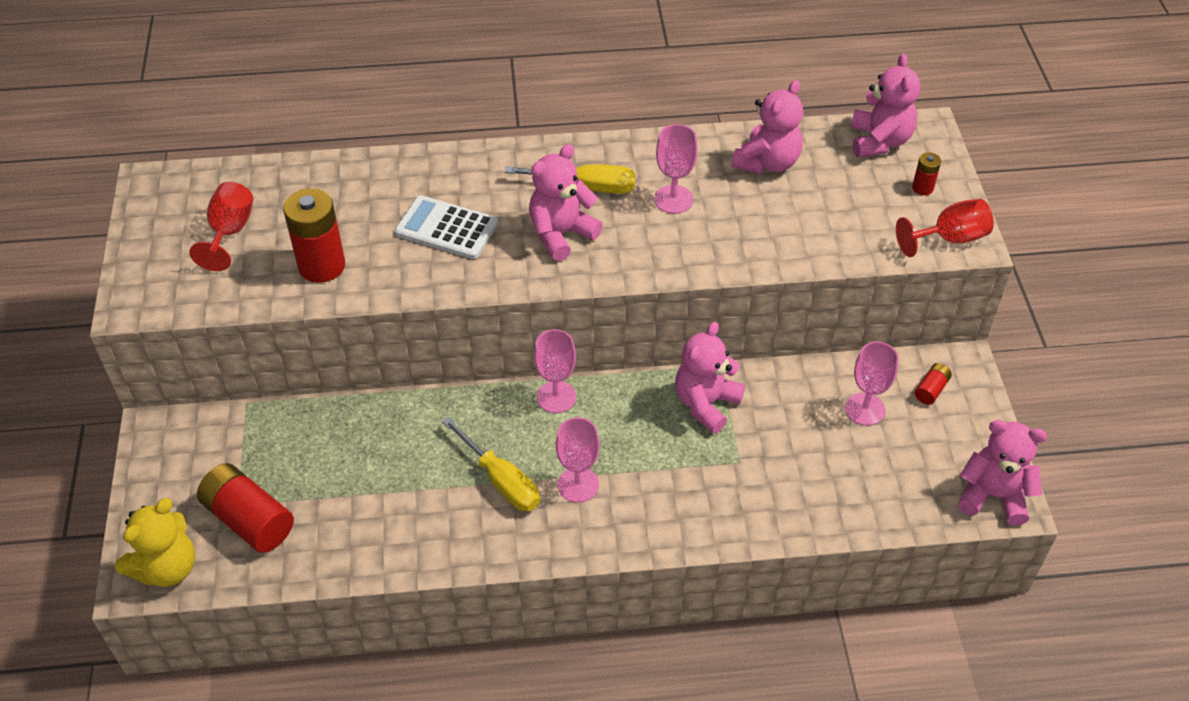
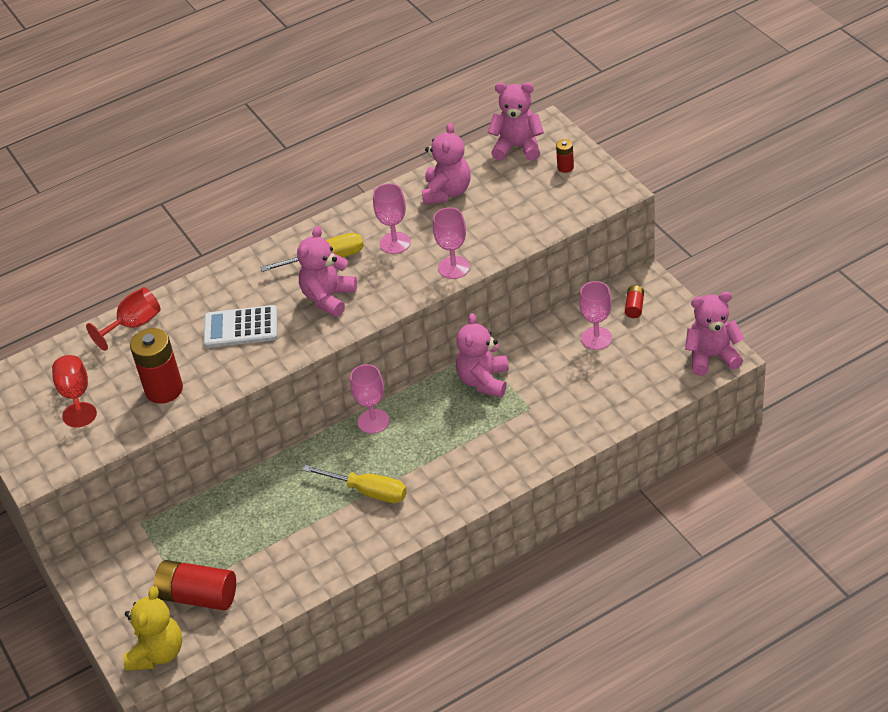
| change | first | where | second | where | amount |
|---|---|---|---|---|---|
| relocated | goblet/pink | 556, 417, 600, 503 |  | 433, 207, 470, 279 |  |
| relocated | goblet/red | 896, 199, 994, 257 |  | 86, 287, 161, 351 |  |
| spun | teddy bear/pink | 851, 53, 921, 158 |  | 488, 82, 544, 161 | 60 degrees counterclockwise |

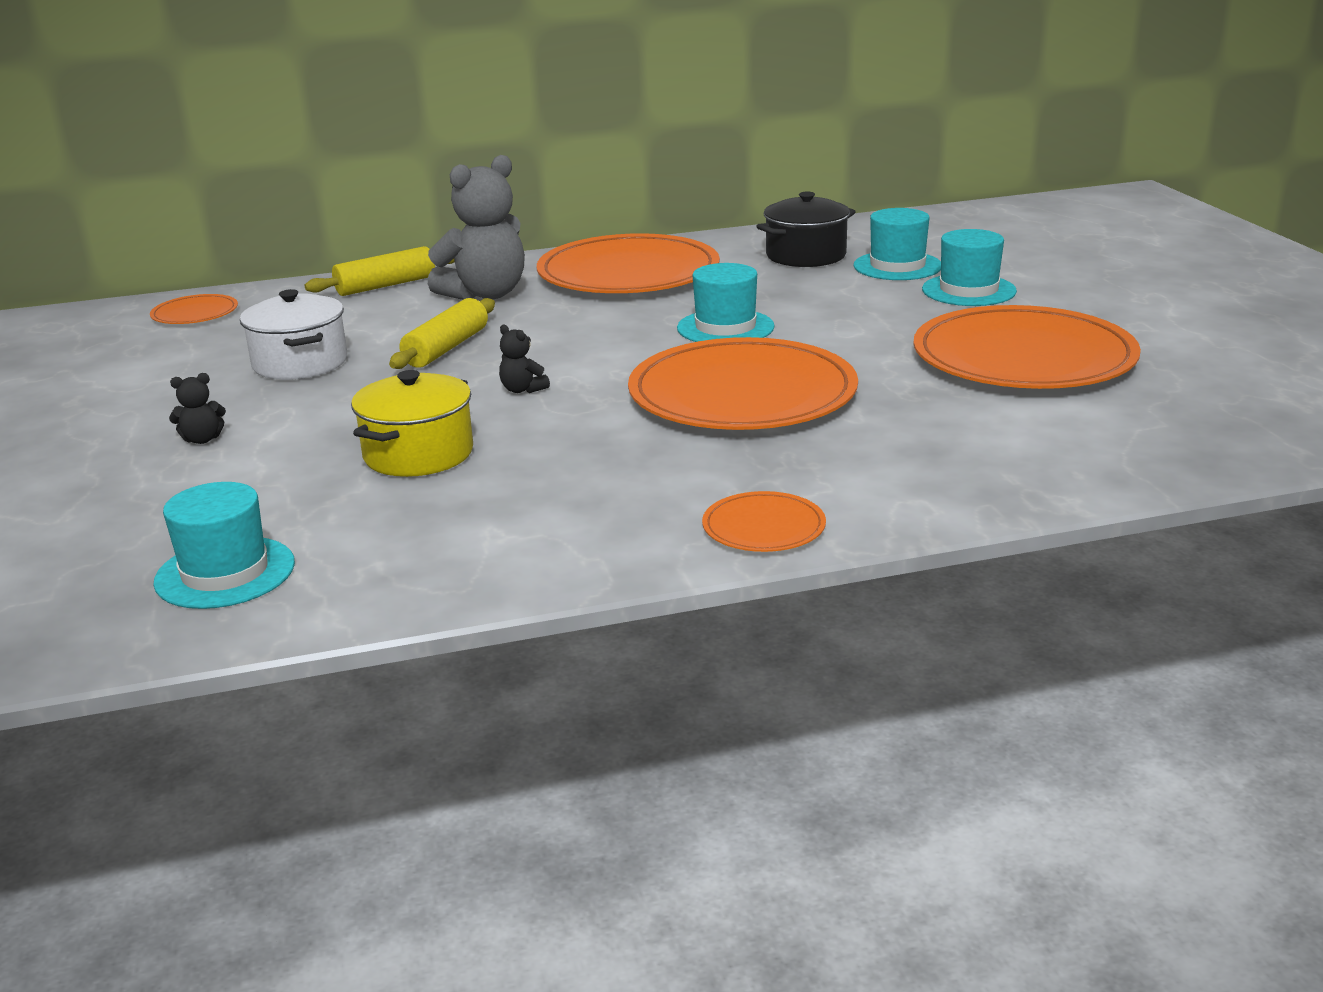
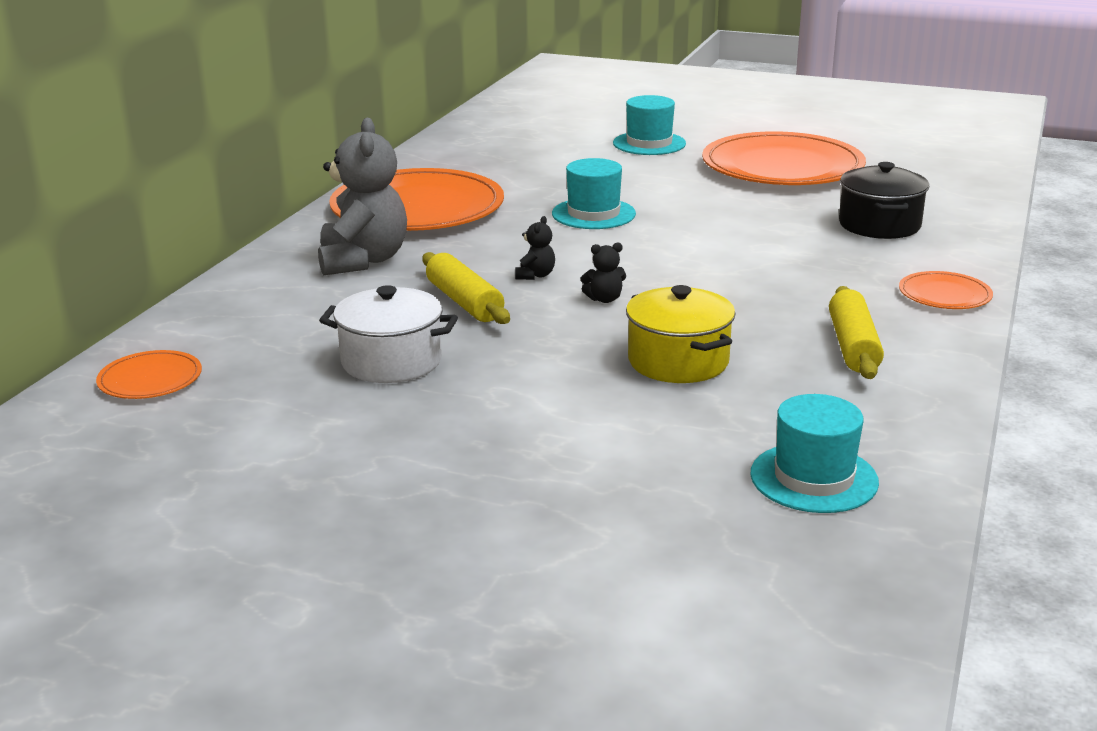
| change | first | where | second | where | amount |
|---|---|---|---|---|---|
| missing | plate/orange | 628, 337, 858, 430 |  |  |  |
| missing | hat/turquoise | 853, 208, 941, 280 |  |  |  |
| relocated | teddy bear/black | 169, 373, 226, 444 |  | 515, 216, 555, 280 |  |
| relocated | rolling pin/yellow | 305, 246, 454, 296 |  | 829, 286, 884, 379 |  |
| relocated | pot/black | 756, 191, 856, 267 |  | 839, 162, 929, 239 |  |

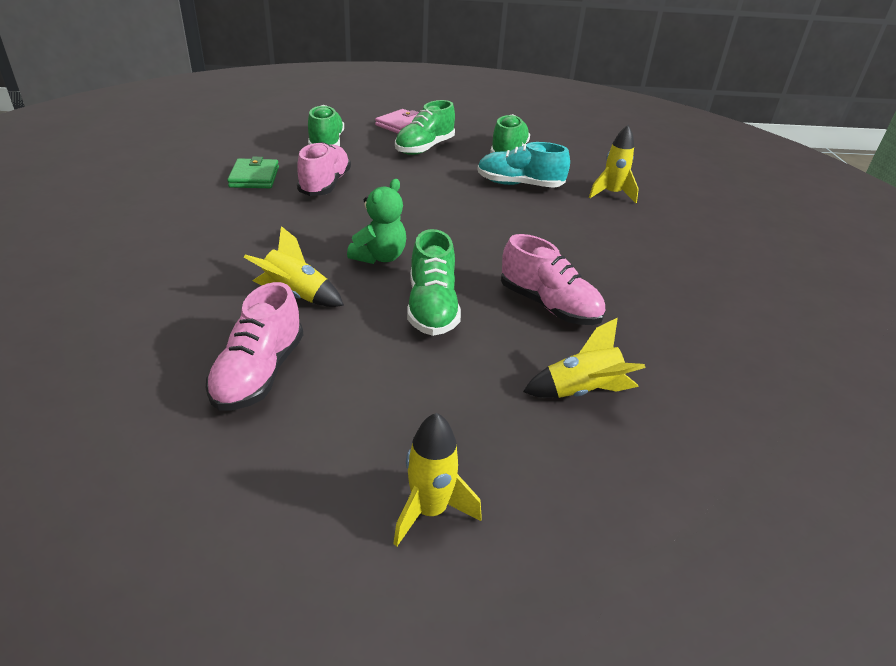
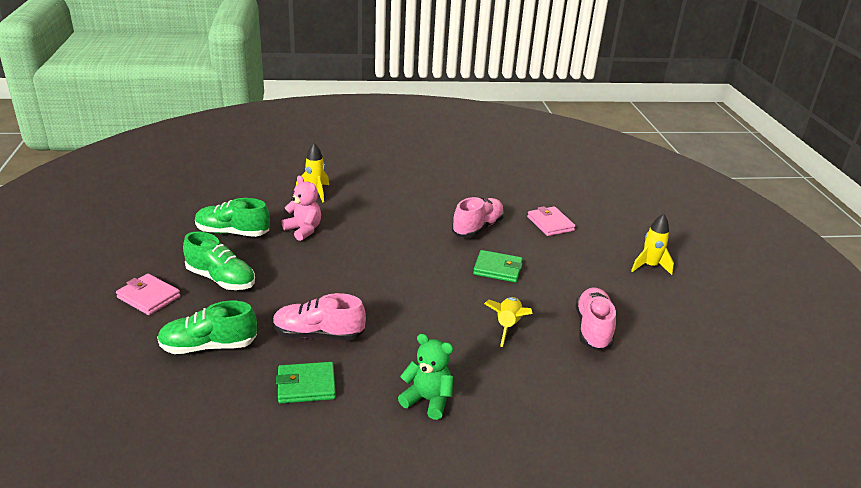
| change | first | where | second | where | amount |
|---|---|---|---|---|---|
| relocated | teddy bear/green | 347, 179, 406, 264 |  | 398, 334, 453, 420 |  |
| exchanged | shoe/green | 407, 229, 461, 336 | wallet/green | 473, 250, 523, 283 |  |
| exchanged | shoe/turquoise | 477, 142, 570, 188 | teddy bear/pink | 281, 176, 321, 241 |  |
| exchanged | rocket/yellow | 523, 318, 645, 398 | wallet/pink | 527, 206, 576, 236 |  |
| spun | shoe/pink | 206, 282, 303, 411 |  | 576, 288, 616, 351 | 90 degrees counterclockwise |

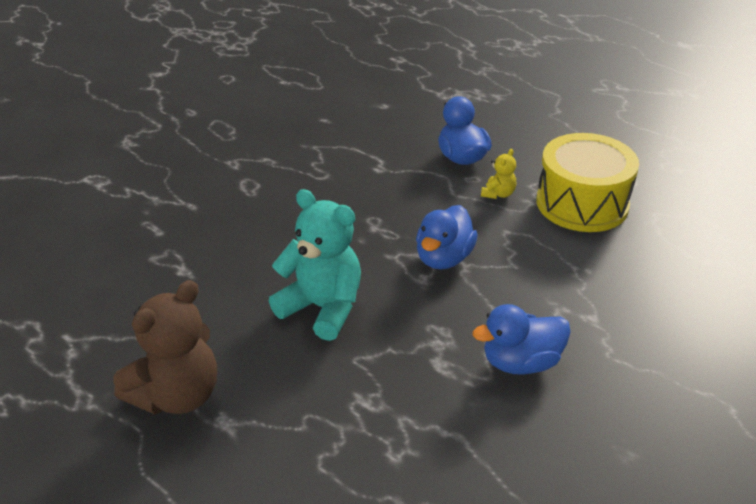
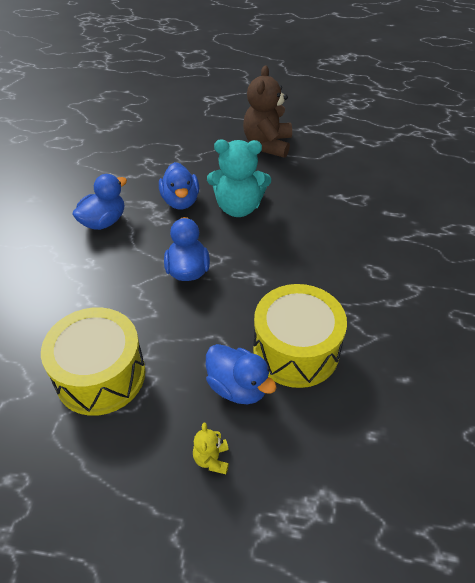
| change | first | where | second | where | amount |
|---|---|---|---|---|---|
| appeared |  |  | duck/blue | 159, 162, 199, 209 |  |
| appeared |  |  | drum/yellow | 253, 284, 347, 388 |  |
| relocated | teddy bear/yellow | 481, 149, 516, 199 |  | 193, 423, 229, 474 |  |

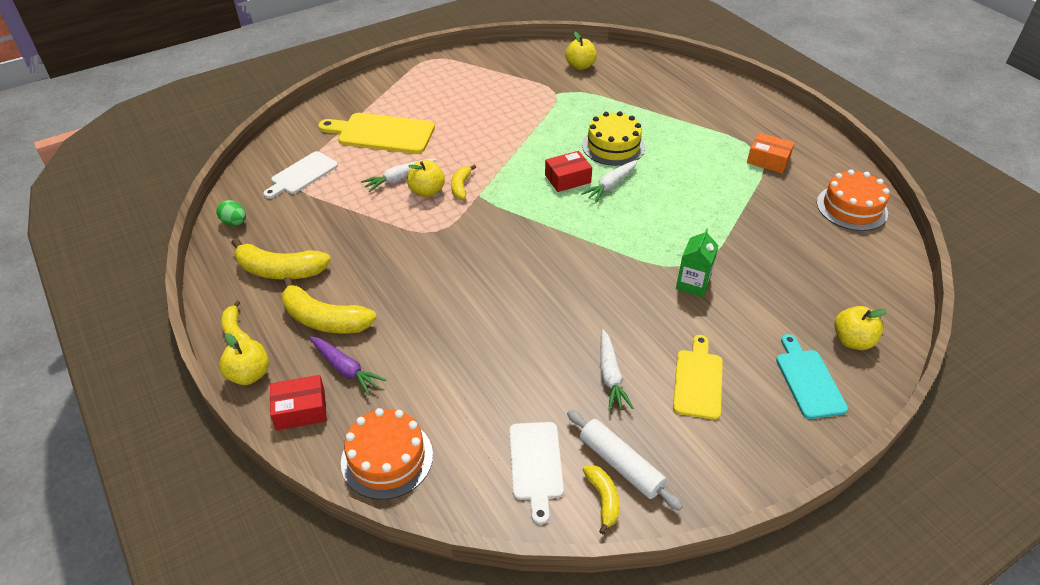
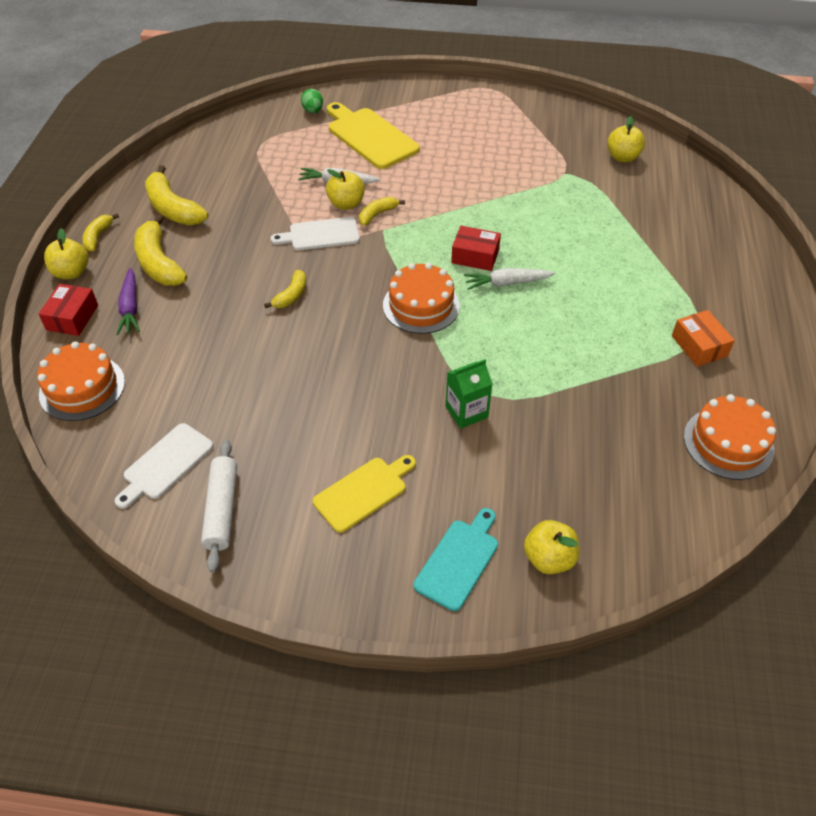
| change | first | where | second | where | amount |
|---|---|---|---|---|---|
| missing | cake/yellow | 582, 111, 645, 166 |  |  |  |
| missing | carrot/white | 600, 329, 633, 411 |  |  |  |
| appeared |  |  | cake/orange | 383, 263, 460, 334 |  |
| relocated | egg/green | 216, 200, 246, 226 |  | 301, 89, 323, 113 |  |
| relocated | cutting board/white | 263, 151, 338, 199 |  | 270, 217, 360, 250 |  |
| relocated | banana/yellow | 583, 465, 620, 534 |  | 264, 270, 306, 308 |  |
| spun | box/red | 270, 375, 327, 430 |  | 39, 284, 98, 336 | 75 degrees clockwise |

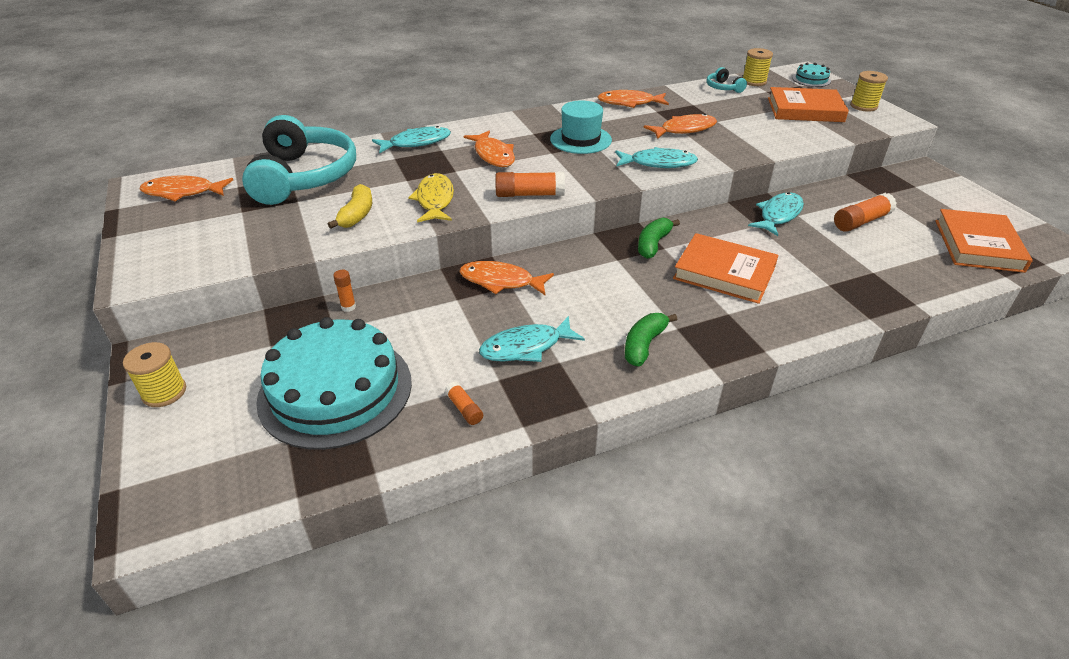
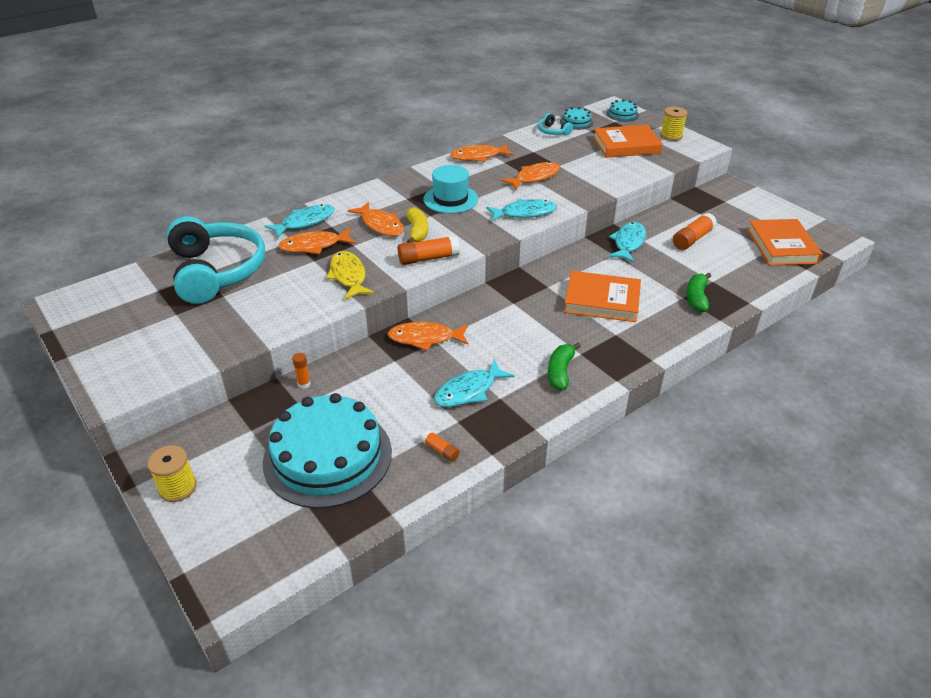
| change | first | where | second | where | amount |
|---|---|---|---|---|---|
| relocated | fish/orange | 139, 175, 233, 201 |  | 278, 228, 356, 254 |  |
| relocated | banana/yellow | 328, 184, 372, 229 |  | 406, 207, 428, 243 |  |
| relocated | banana/green | 638, 218, 680, 259 |  | 686, 273, 711, 312 |  |
| exchanged | spool/yellow | 743, 48, 773, 86 | cake/turquoise | 560, 107, 593, 130 |  |

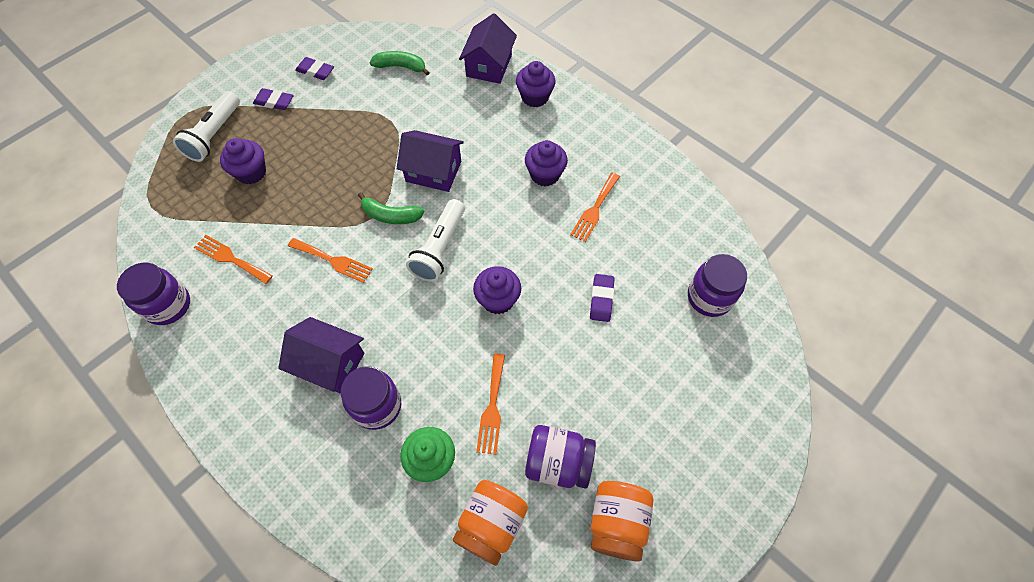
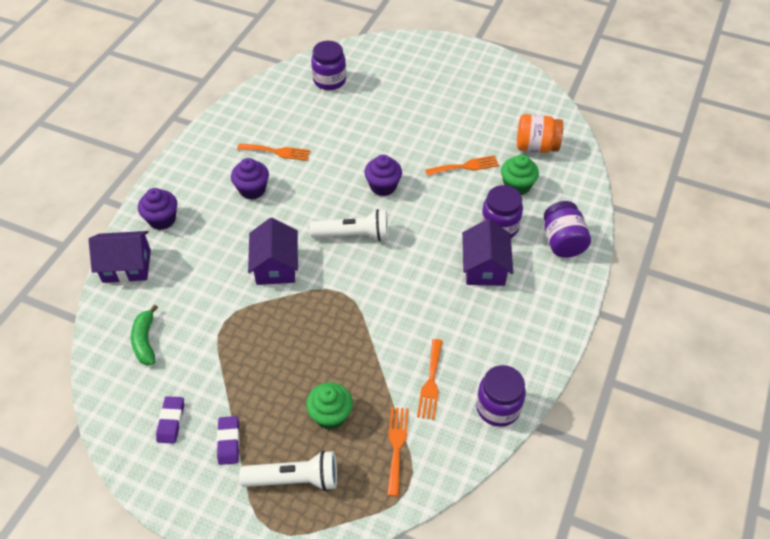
| change | first | where | second | where | amount |
|---|---|---|---|---|---|
| missing | banana/green | 358, 192, 425, 224 |  |  |  |
| missing | eraser/purple | 590, 274, 614, 322 |  |  |  |
| missing | jar/orange | 591, 481, 654, 561 |  |  |  |
| relocated | fork/orange | 288, 238, 373, 283 |  | 387, 407, 409, 496 |  |
| relocated | jar/purple | 525, 425, 596, 488 |  | 544, 201, 591, 258 |  |
| colour | cupcake/purple | 220, 138, 266, 184 | cupcake/green | 306, 382, 353, 430 |  |

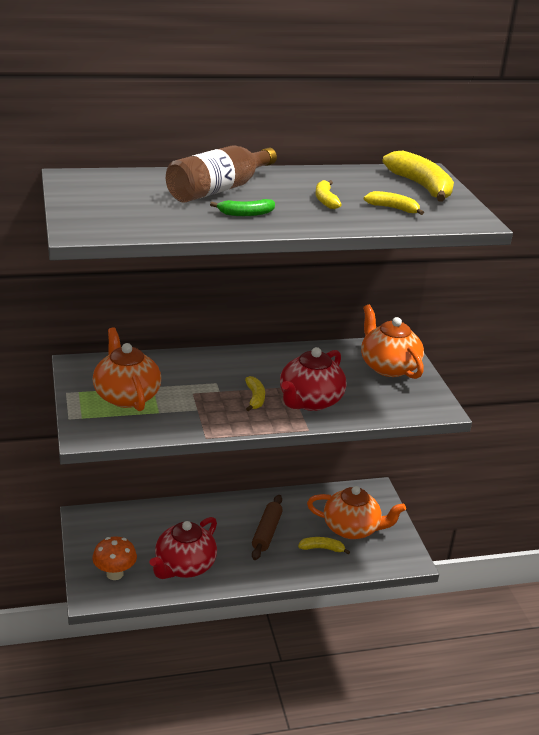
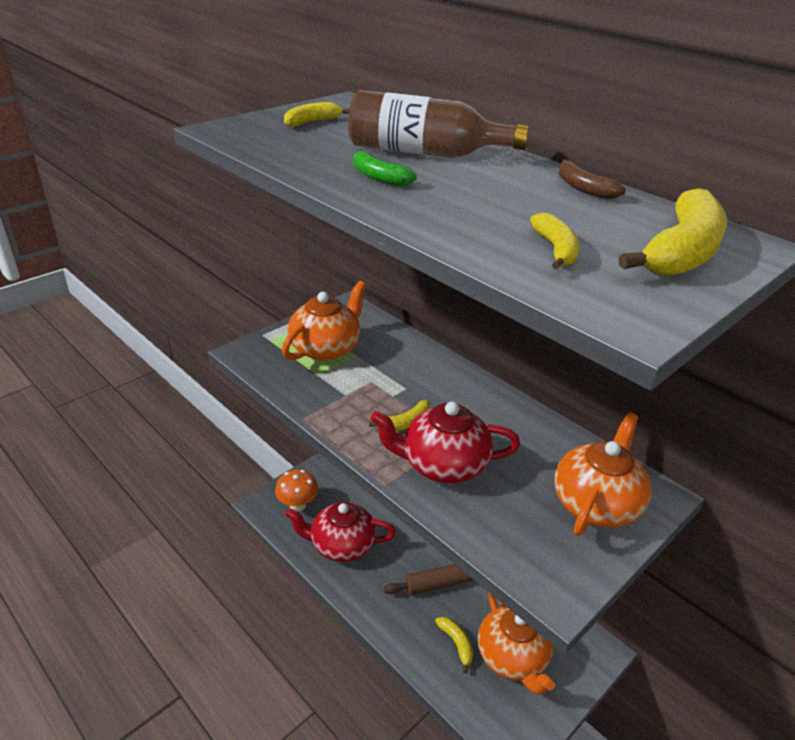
| change | first | where | second | where | amount |
|---|---|---|---|---|---|
| appeared |  |  | banana/brown | 558, 160, 626, 199 |  |
| relocated | banana/yellow | 316, 180, 342, 209 |  | 284, 102, 350, 127 |  |

